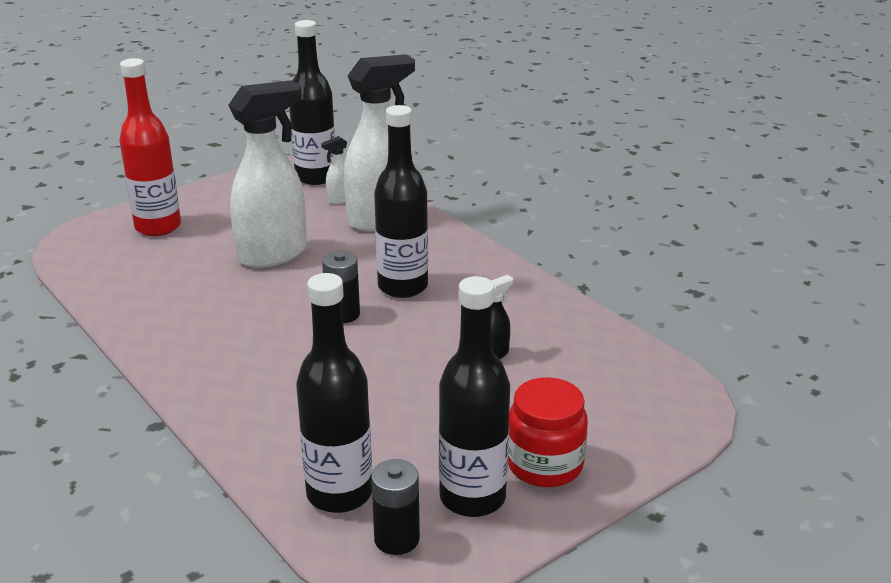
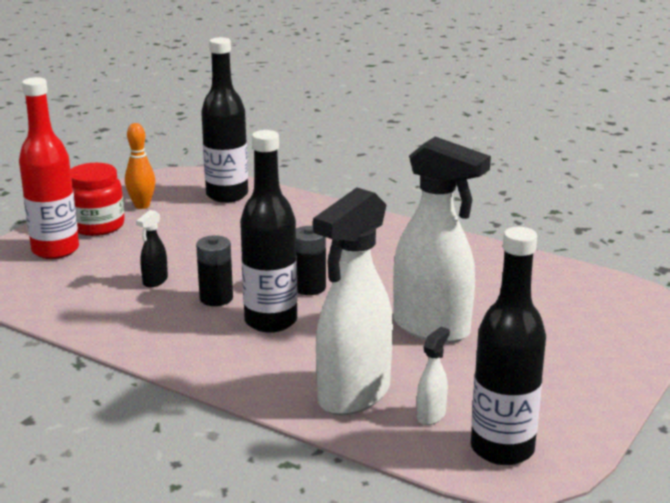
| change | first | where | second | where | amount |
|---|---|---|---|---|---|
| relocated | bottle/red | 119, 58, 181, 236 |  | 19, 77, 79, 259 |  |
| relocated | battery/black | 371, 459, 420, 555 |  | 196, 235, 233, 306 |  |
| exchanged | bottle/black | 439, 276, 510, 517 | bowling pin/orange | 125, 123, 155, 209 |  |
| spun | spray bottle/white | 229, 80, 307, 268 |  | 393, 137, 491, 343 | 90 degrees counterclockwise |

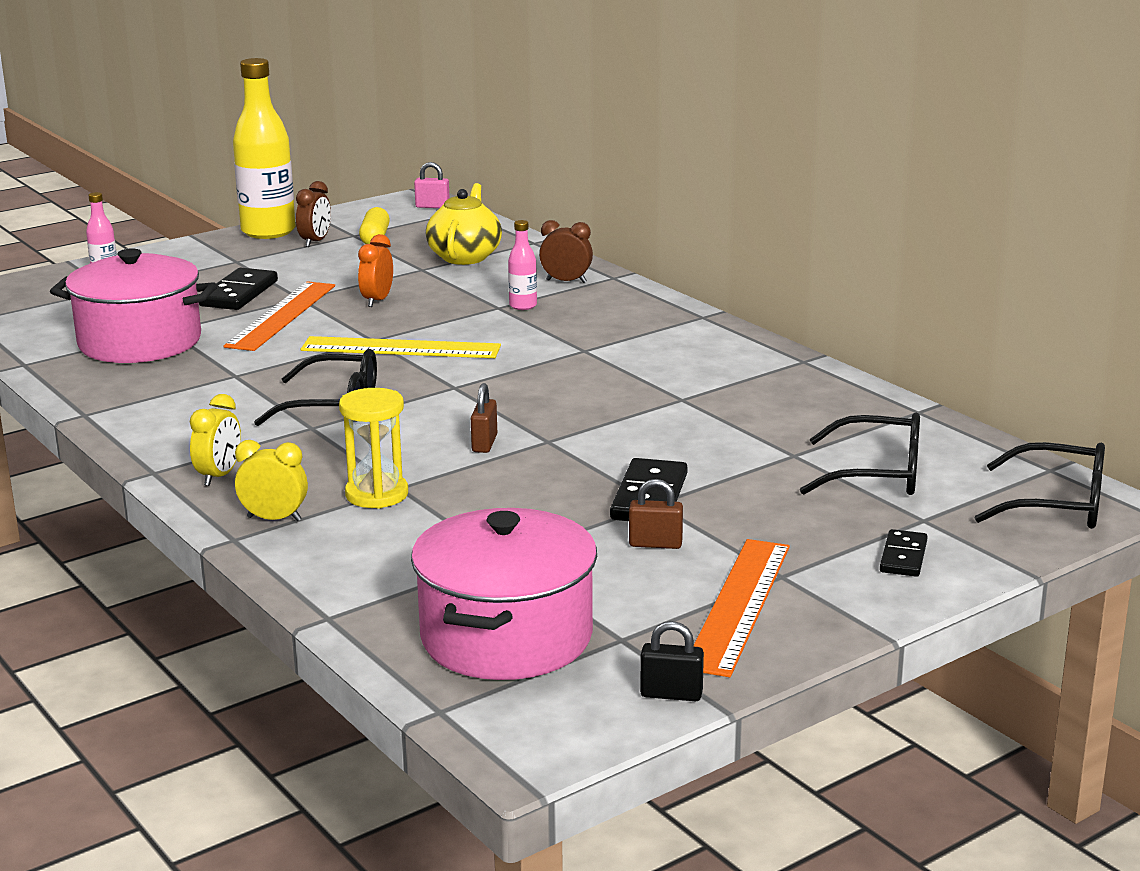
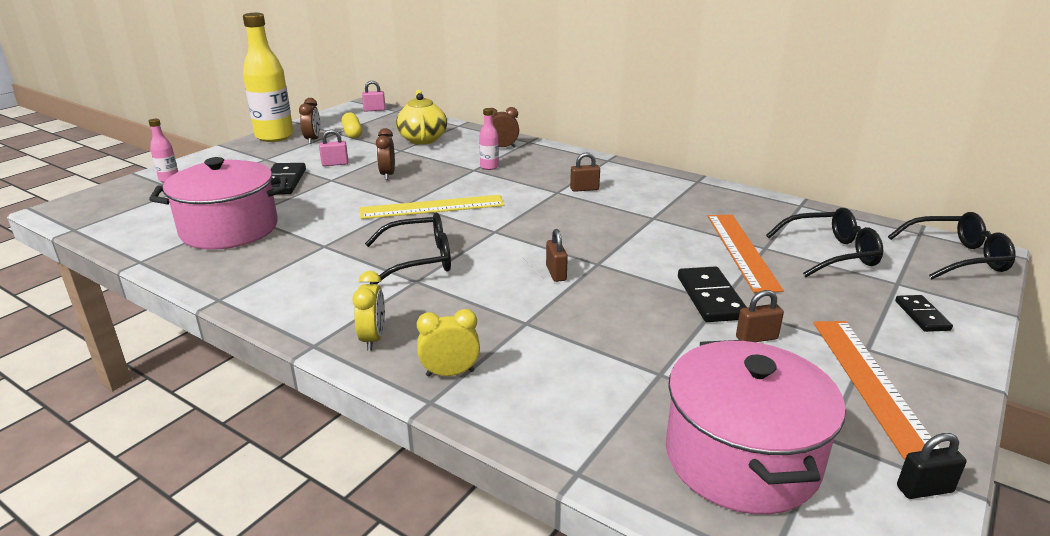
| change | first | where | second | where | amount |
|---|---|---|---|---|---|
| missing | hourglass/yellow | 339, 388, 408, 509 |  |  |  |
| appeared |  |  | padlock/pink | 319, 129, 348, 166 |  |
| appeared |  |  | padlock/brown | 570, 152, 600, 192 |  |
| relocated | ruler/orange | 224, 281, 335, 351 |  | 708, 215, 784, 293 |  |
| colour | clock/orange | 358, 234, 393, 307 | clock/brown | 376, 128, 395, 180 |  |

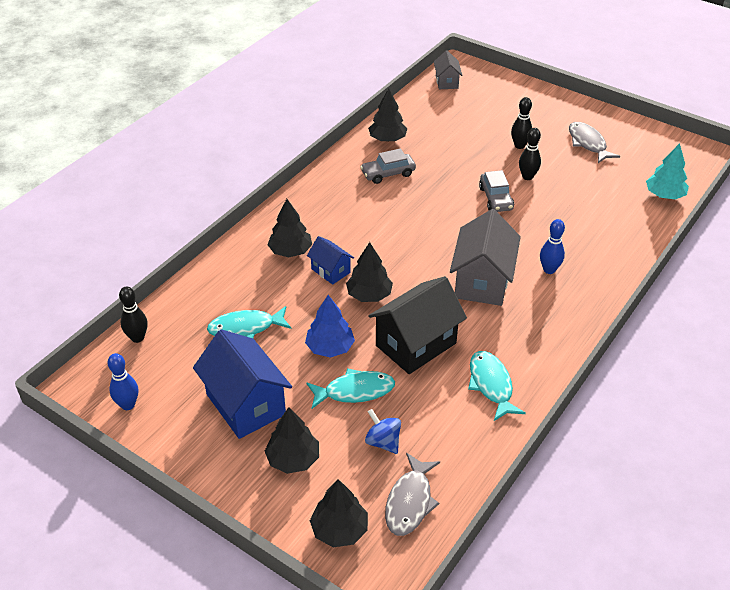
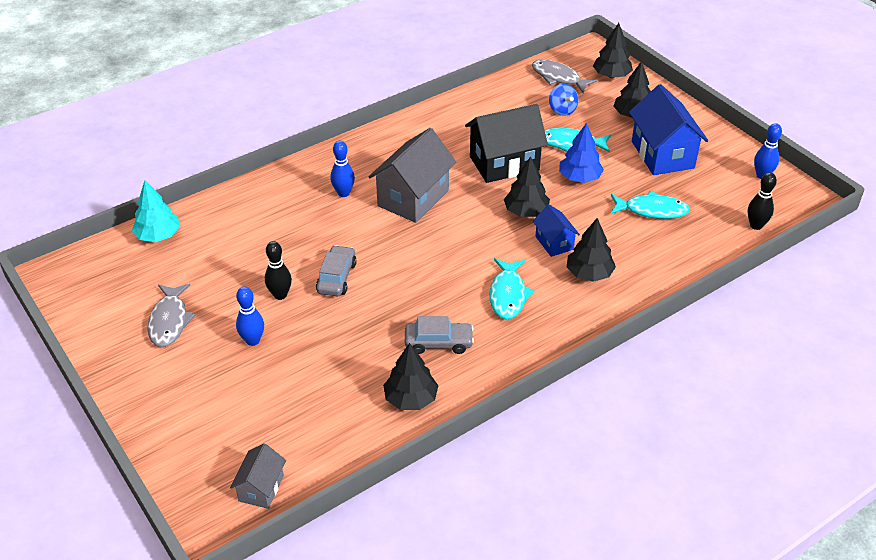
| change | first | where | second | where | amount |
|---|---|---|---|---|---|
| relocated | fish/turquoise | 468, 351, 526, 421 |  | 489, 258, 534, 319 |  |
| colour | bowling pin/black | 511, 97, 532, 149 | bowling pin/blue | 236, 287, 264, 346 |  |
| spun | fish/grey | 385, 453, 440, 536 |  | 532, 60, 597, 93 | 90 degrees counterclockwise |

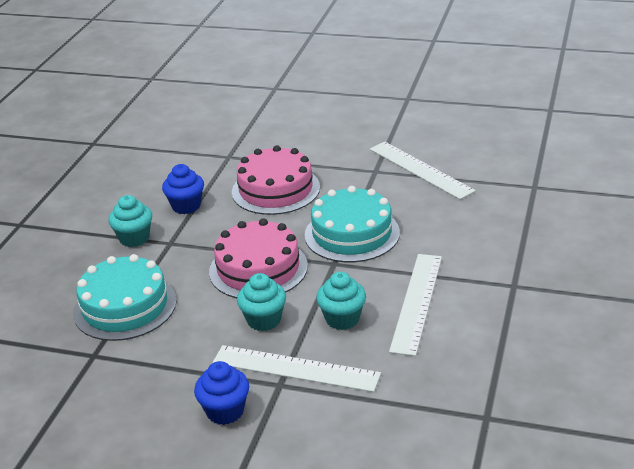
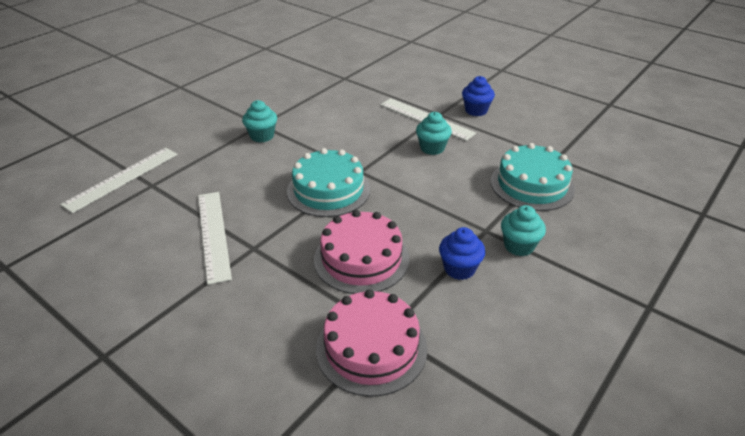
| change | first | where | second | where | amount |
|---|---|---|---|---|---|
| relocated | cake/pink | 209, 218, 308, 298 |  | 316, 289, 427, 397 |  |
| relocated | cupcake/turquoise | 316, 272, 366, 330 |  | 242, 100, 277, 143 |  |
| relocated | ruler/white | 389, 254, 442, 356 |  | 60, 148, 177, 213 |  |

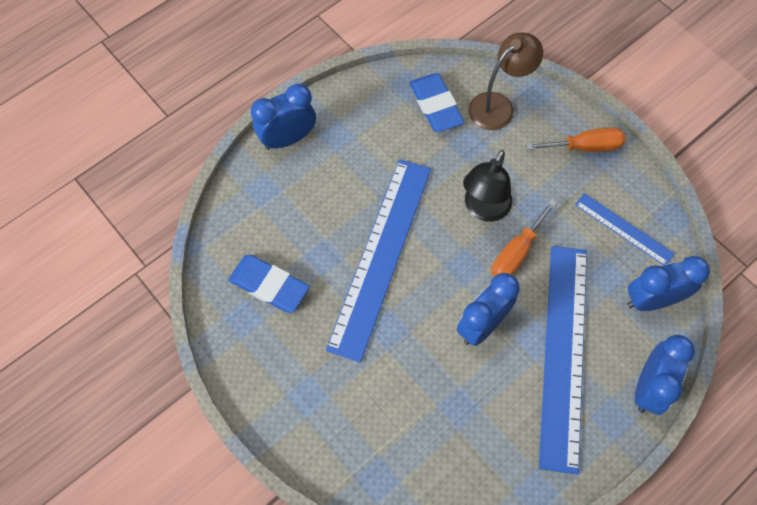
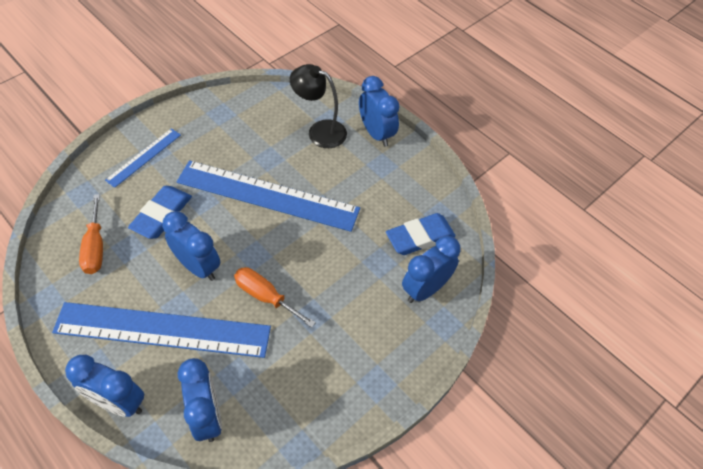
| change | first | where | second | where | amount |
|---|---|---|---|---|---|
| relocated | eraser/blue | 228, 255, 310, 313 |  | 128, 186, 192, 239 |  |
| relocated | lamp/black | 463, 150, 512, 222 |  | 290, 64, 347, 148 |  |
| relocated | screwdriver/orange | 526, 127, 625, 152 |  | 79, 194, 103, 274 |  |
| relocated | ruler/blue | 575, 193, 675, 265 |  | 105, 128, 181, 188 |  |
| exchanged | lamp/brown | 468, 32, 543, 130 | clock/blue | 402, 236, 460, 303 |  |

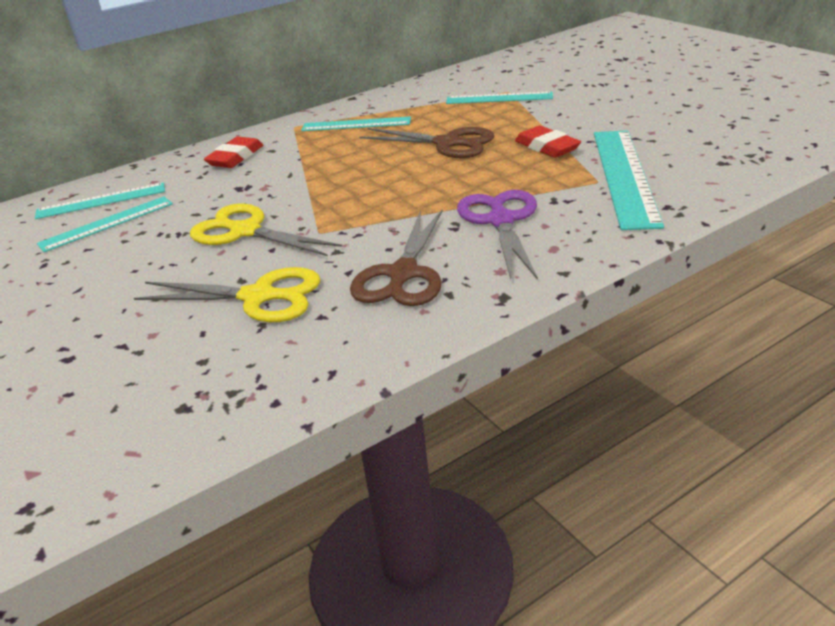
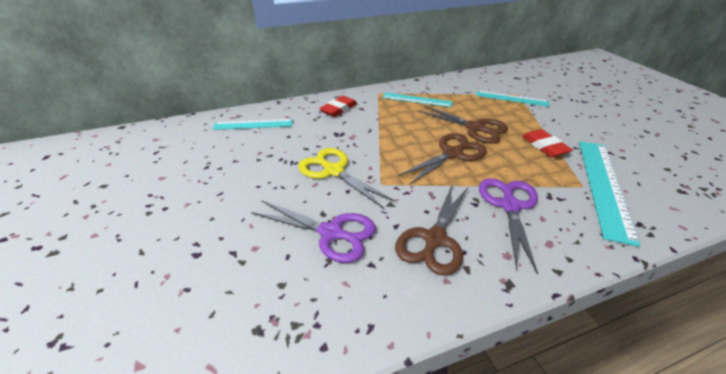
| change | first | where | second | where | amount |
|---|---|---|---|---|---|
| missing | ruler/turquoise | 37, 196, 173, 252 |  |  |  |
| appeared |  |  | scissors/brown | 398, 133, 487, 185 |  |
| colour | scissors/yellow | 134, 267, 320, 322 | scissors/purple | 251, 200, 376, 263 |  |

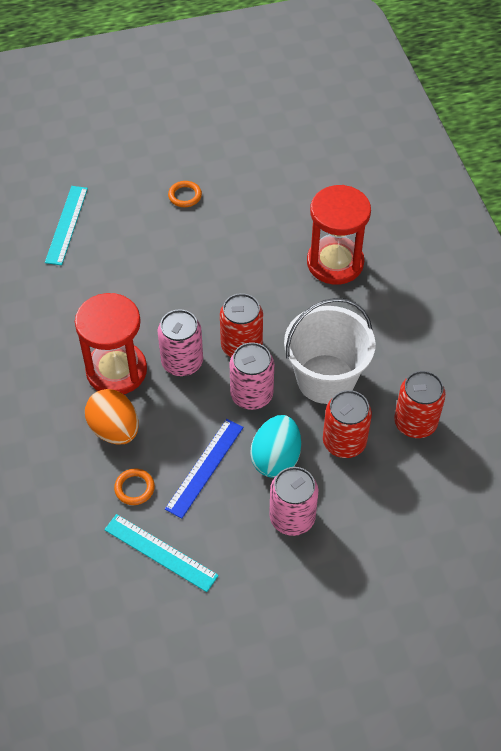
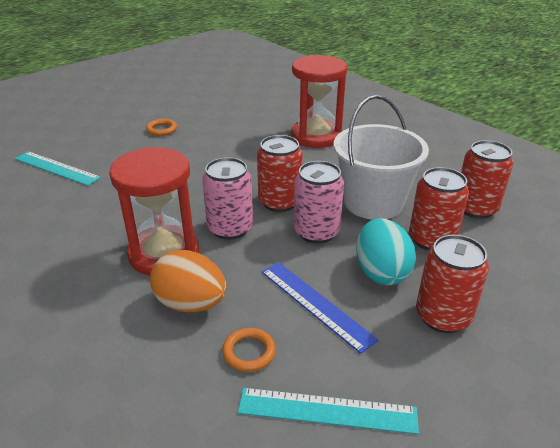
| change | first | where | second | where | amount |
|---|---|---|---|---|---|
| colour | can/pink | 269, 467, 318, 536 | can/red | 416, 235, 489, 333 |  |
| spun | ruler/turquoise | 45, 186, 88, 265 |  | 15, 151, 101, 186 | 45 degrees counterclockwise |
| spun | ruler/blue | 165, 419, 244, 519 |  | 261, 262, 378, 354 | 45 degrees counterclockwise |

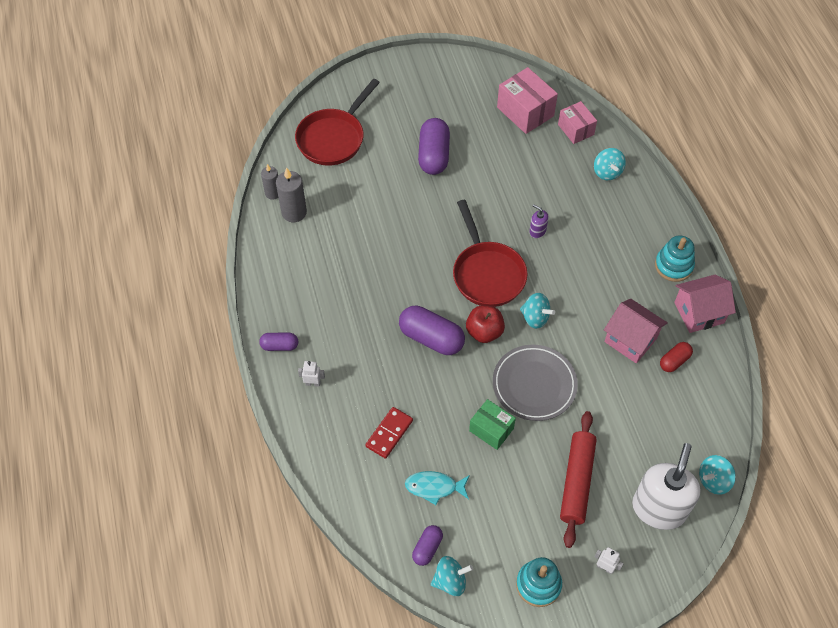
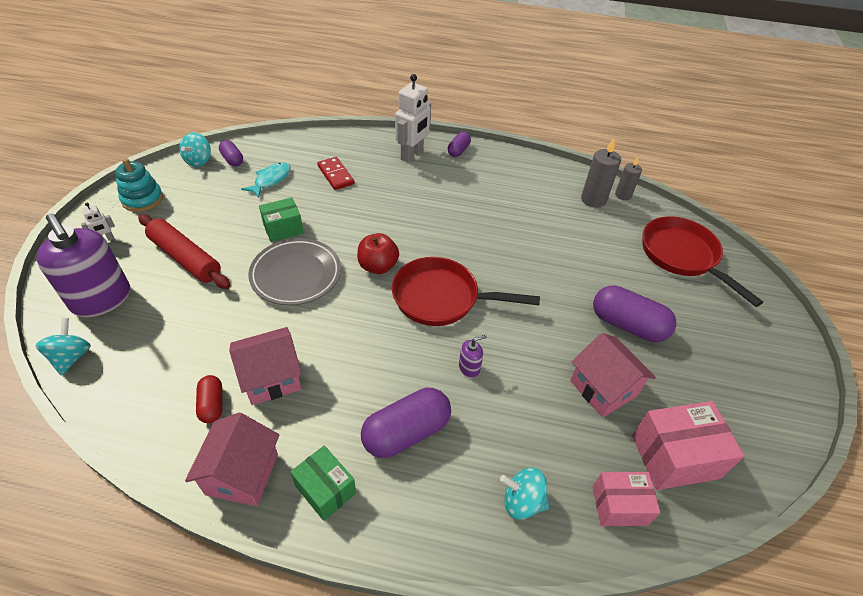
| change | first | where | second | where | amount |
|---|---|---|---|---|---|
| missing | spinning top/turquoise | 520, 293, 555, 329 |  |  |  |
| appeared |  |  | house/pink | 570, 333, 656, 417 |  |
| relocated | capsule/purple | 399, 306, 465, 355 |  | 361, 388, 451, 458 |  |
| exchanged | stacking toy/turquoise | 655, 235, 695, 282 | box/green | 290, 446, 356, 521 |  |
| colour | soap dispenser/white | 632, 443, 701, 530 | soap dispenser/purple | 36, 213, 130, 317 |  |
| size | robot/white | 298, 361, 325, 387 |  | 395, 74, 431, 163 | x2.15 |

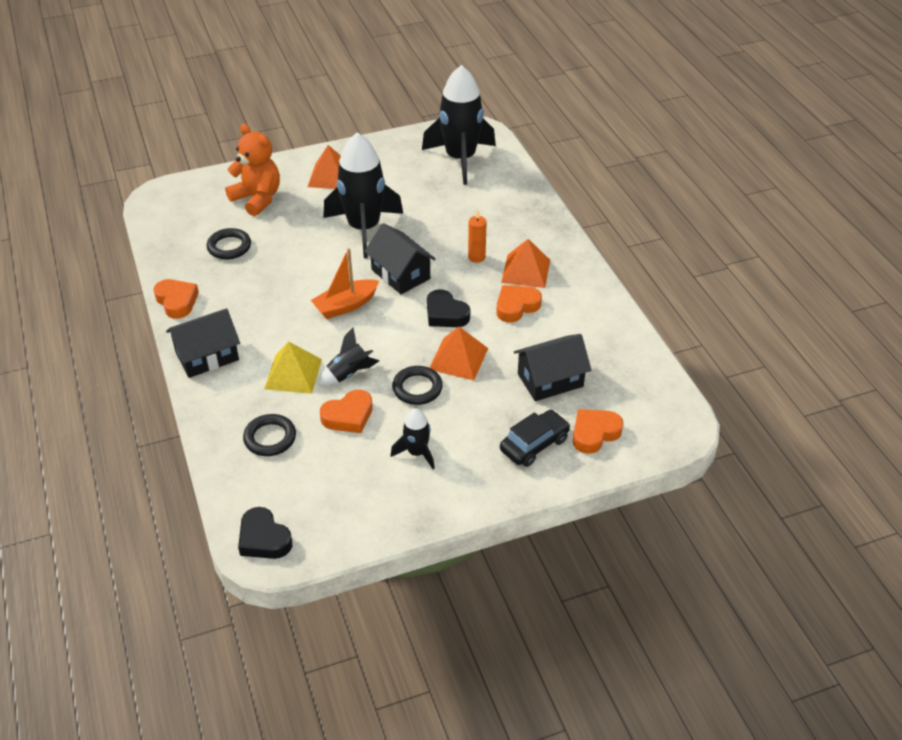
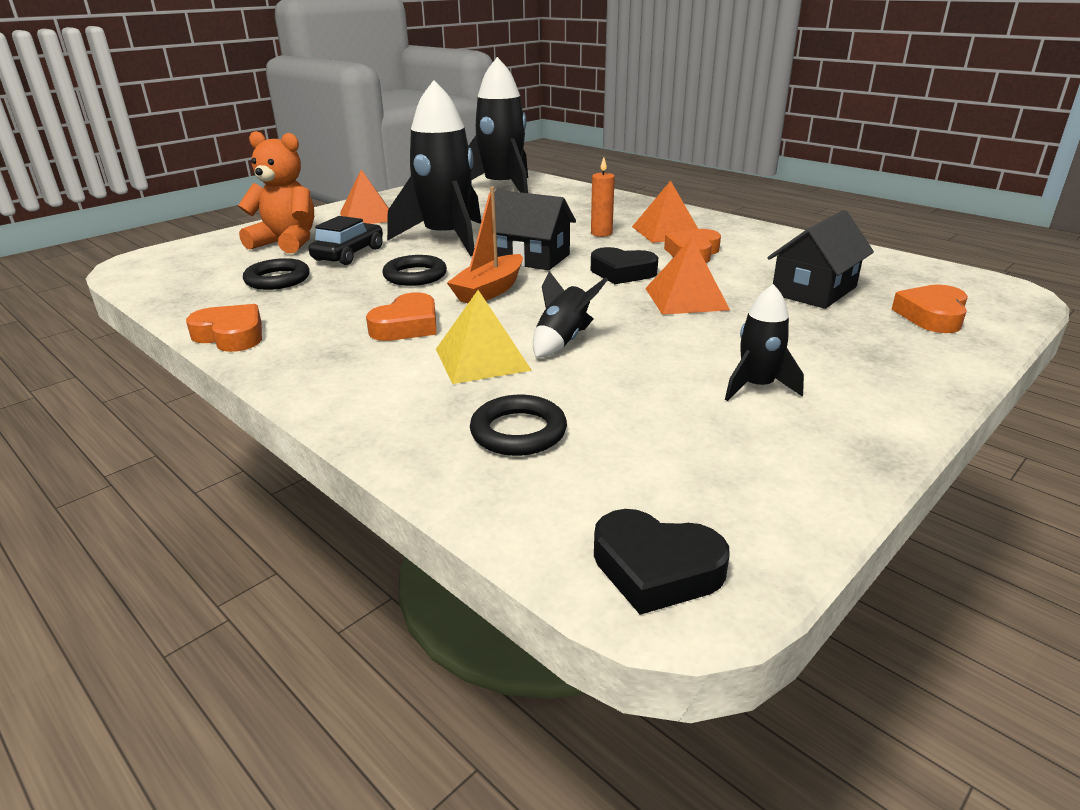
| change | first | where | second | where | amount |
|---|---|---|---|---|---|
| missing | house/black | 166, 308, 240, 378 |  |  |  |
| relocated | heart/orange | 320, 390, 373, 433 |  | 366, 292, 437, 341 |  |
| relocated | ring/black | 392, 366, 443, 405 |  | 382, 255, 447, 286 |  |
| relocated | car/black | 500, 410, 570, 467 |  | 309, 216, 383, 265 |  |

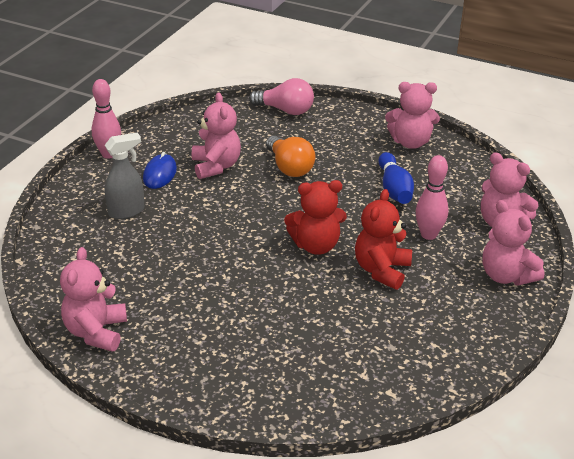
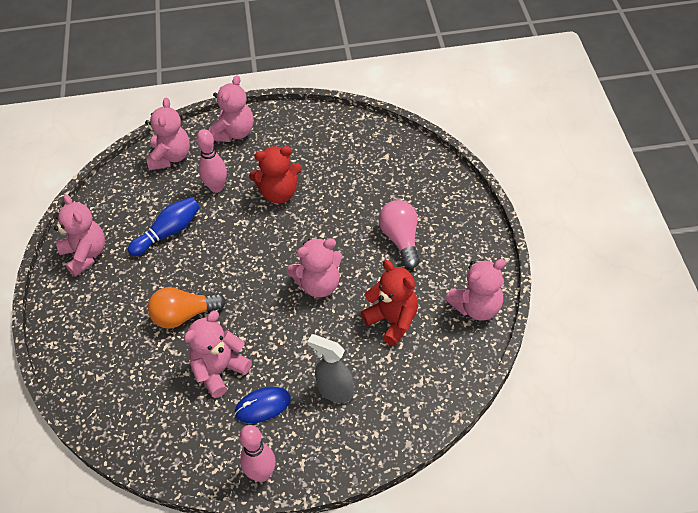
| change | first | where | second | where | amount |
|---|---|---|---|---|---|
| appeared |  |  | teddy bear/pink | 287, 238, 342, 298 |  |
| relocated | light bulb/pink | 249, 78, 314, 115 |  | 379, 200, 420, 269 |  |
| relocated | teddy bear/red | 284, 180, 347, 255 |  | 361, 260, 418, 346 |  |
| spun | light bulb/orange | 266, 136, 315, 177 |  | 148, 287, 226, 329 | 135 degrees counterclockwise |

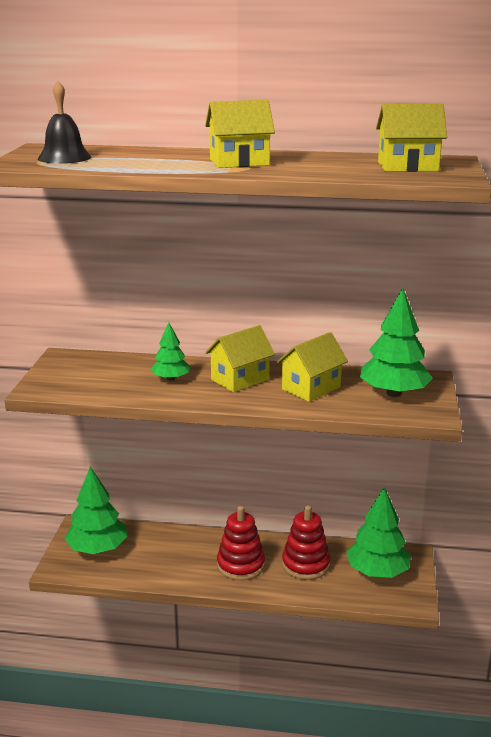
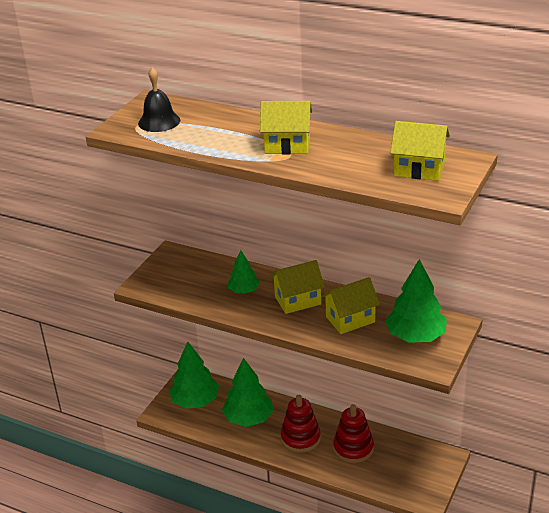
| change | first | where | second | where | amount |
|---|---|---|---|---|---|
| relocated | tree/green | 346, 487, 411, 578 |  | 222, 358, 273, 427 |  |

